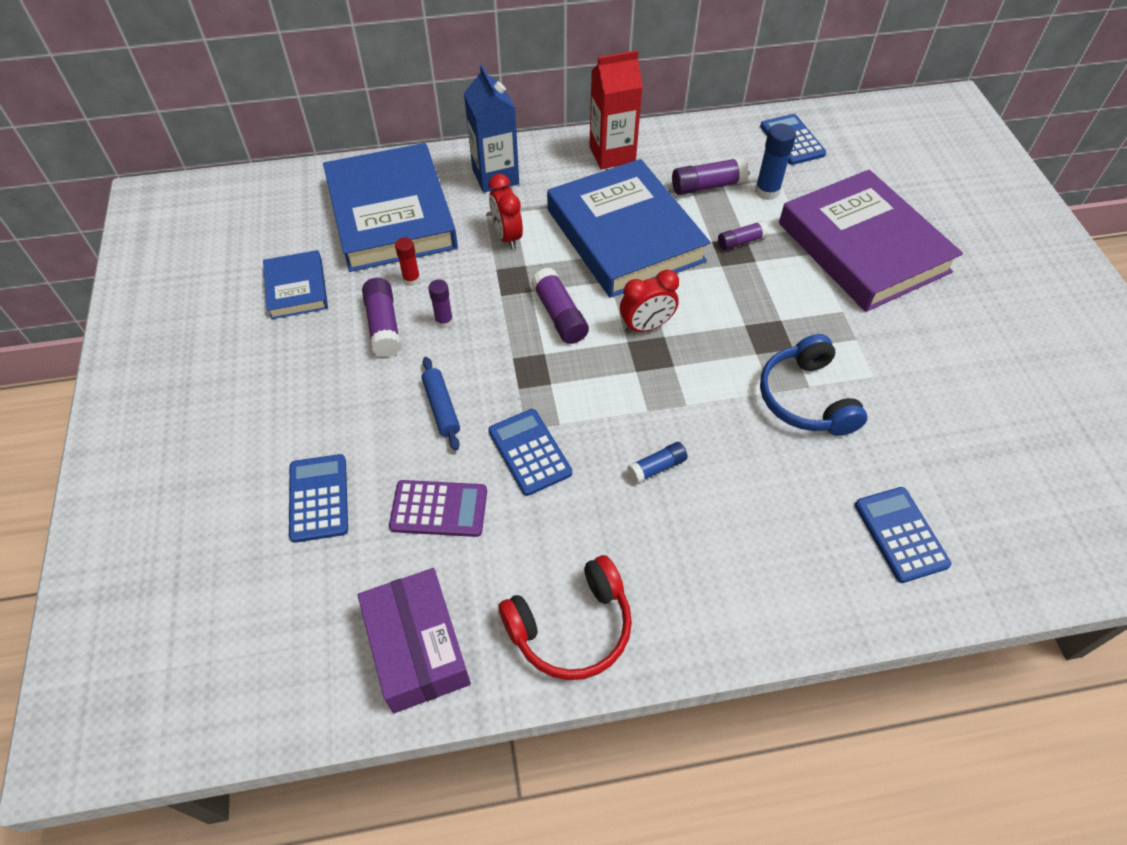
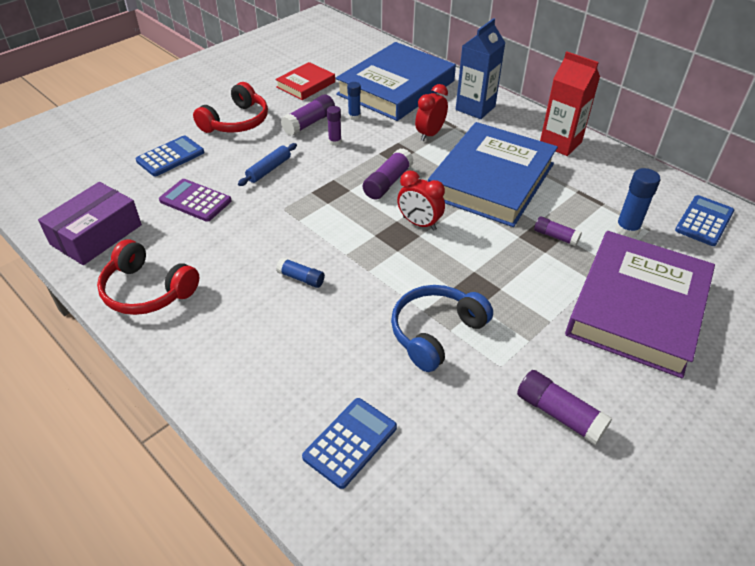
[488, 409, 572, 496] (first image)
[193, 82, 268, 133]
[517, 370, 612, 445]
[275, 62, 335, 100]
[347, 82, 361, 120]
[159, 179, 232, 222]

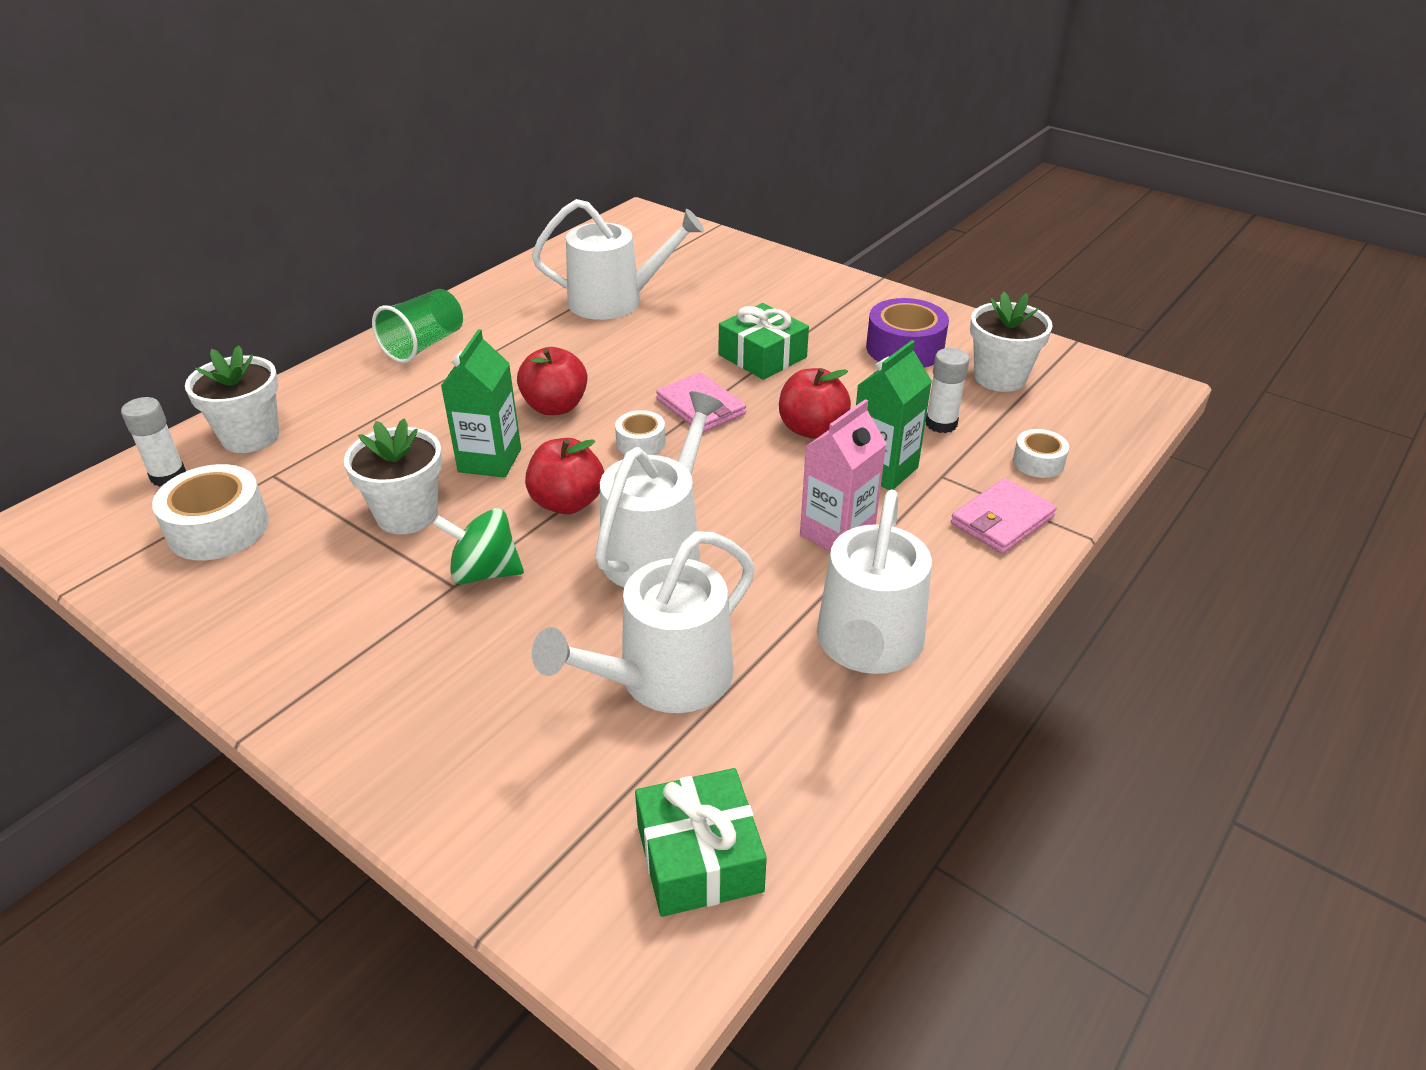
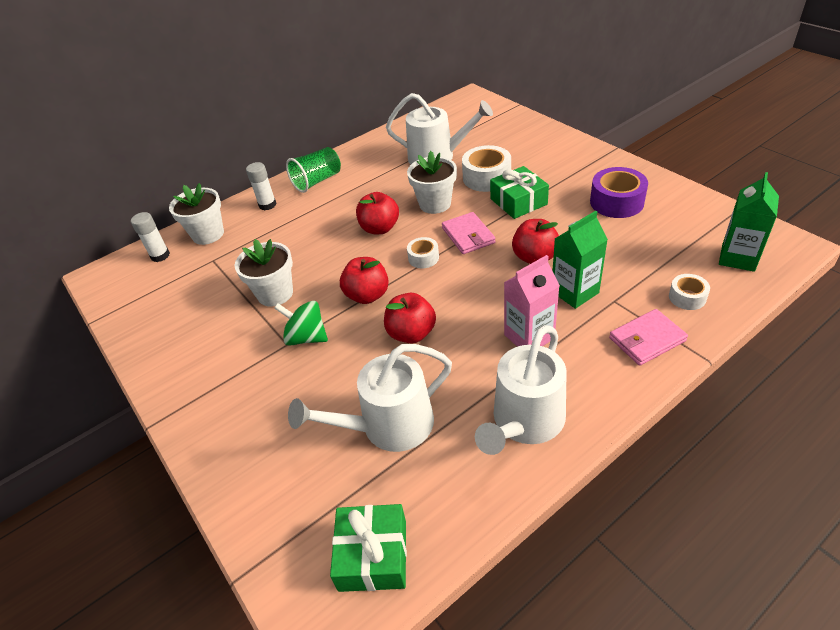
[462, 145, 511, 192]
[719, 172, 779, 272]
[246, 162, 276, 210]
[407, 151, 457, 214]
[384, 293, 436, 343]

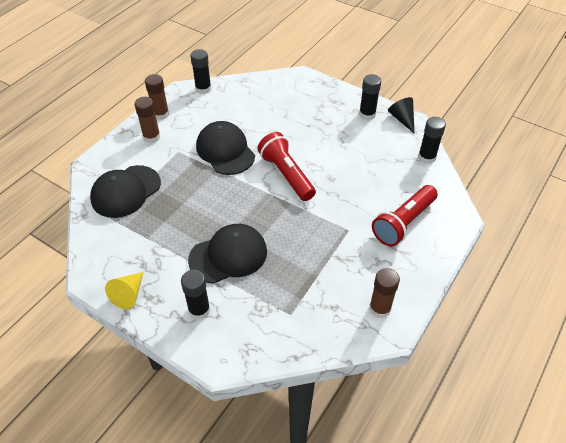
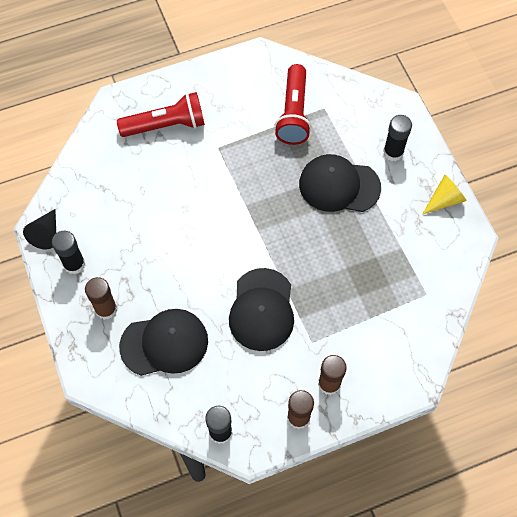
[418, 117, 446, 164] (first image)
[119, 309, 208, 376]
[275, 64, 311, 145]
[85, 277, 117, 320]

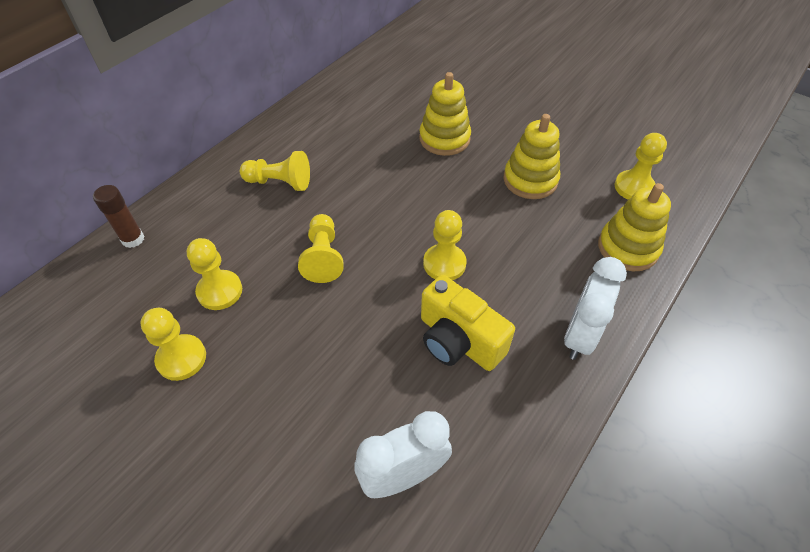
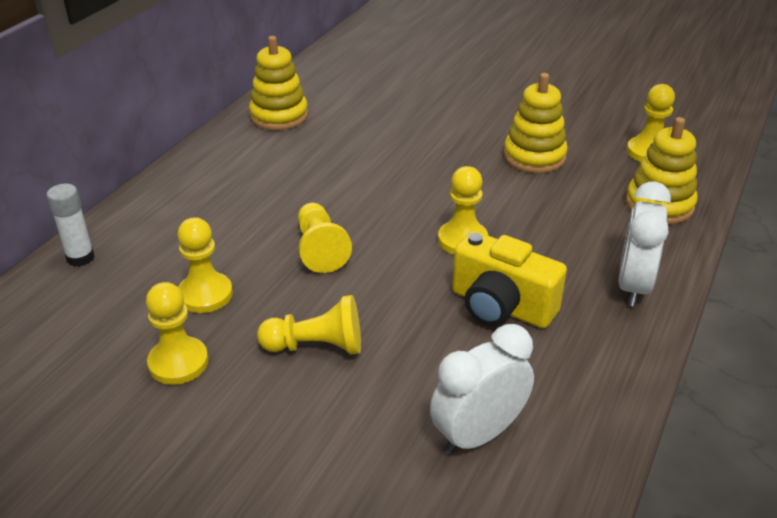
[257, 295, 361, 355]
[249, 36, 308, 130]
[47, 184, 95, 267]

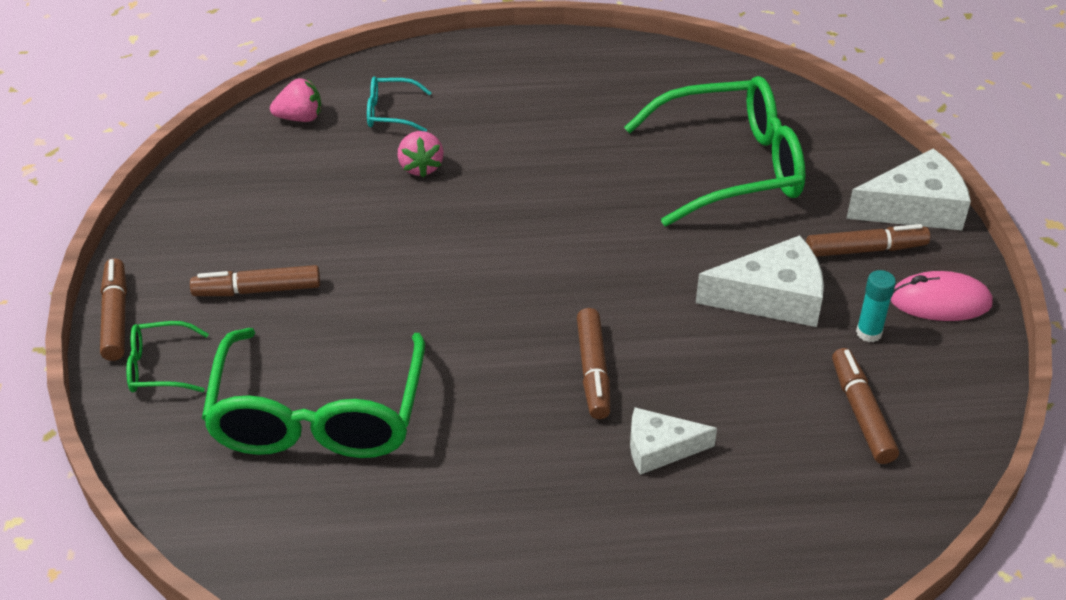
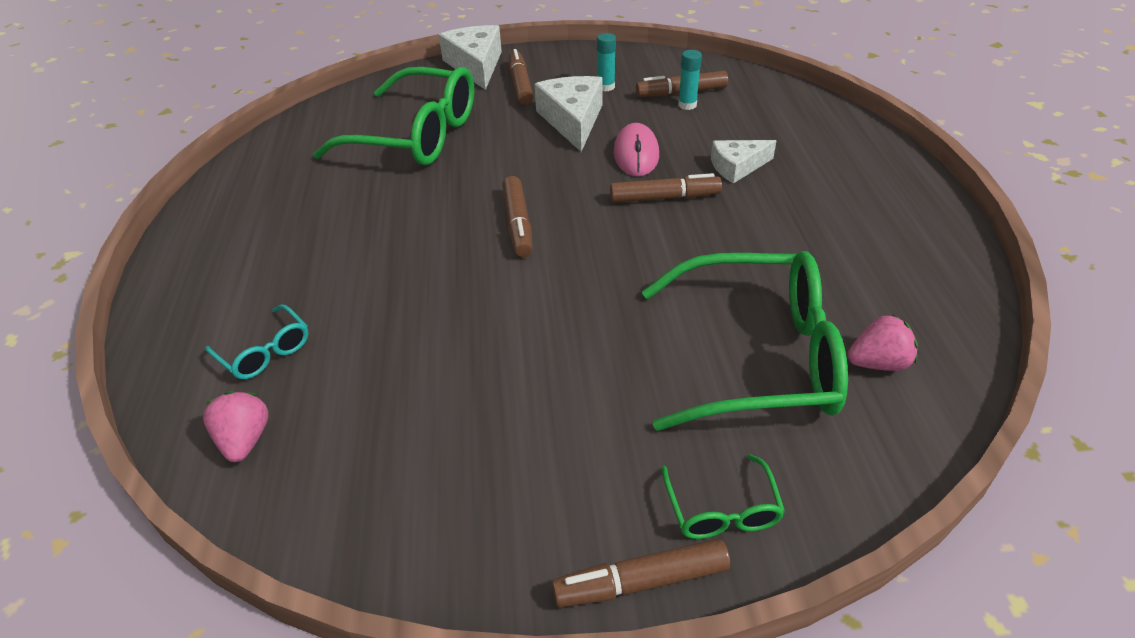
[678, 50, 702, 110]
[502, 176, 533, 257]
[847, 314, 918, 371]
[614, 123, 659, 176]
[205, 304, 309, 379]
[313, 67, 474, 166]
[711, 140, 777, 184]

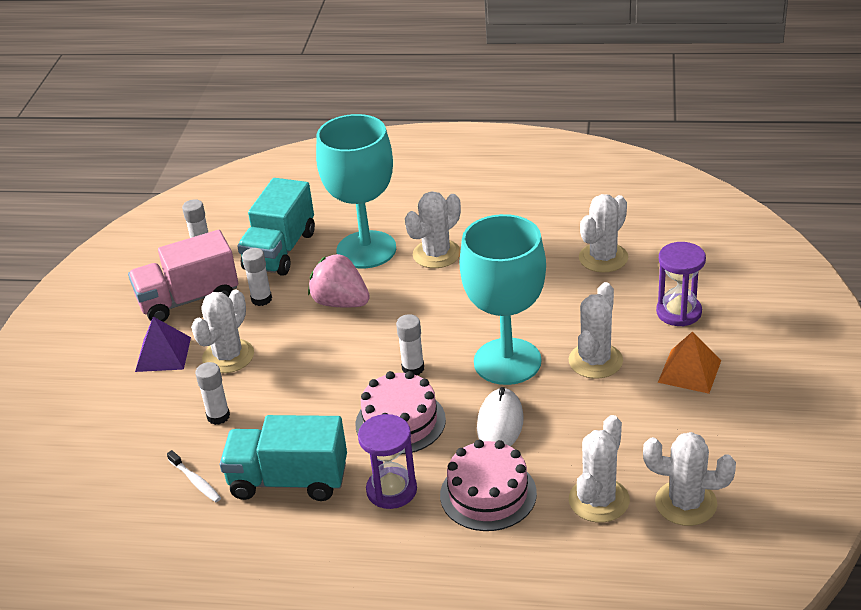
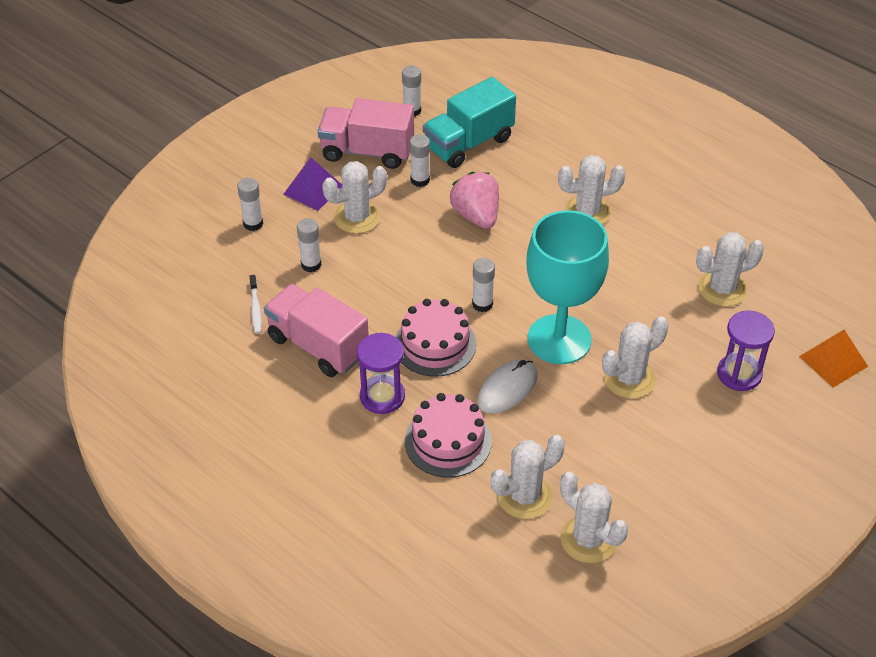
[316, 114, 396, 269] (first image)
[237, 178, 263, 231]
[799, 330, 868, 388]
[264, 284, 369, 377]

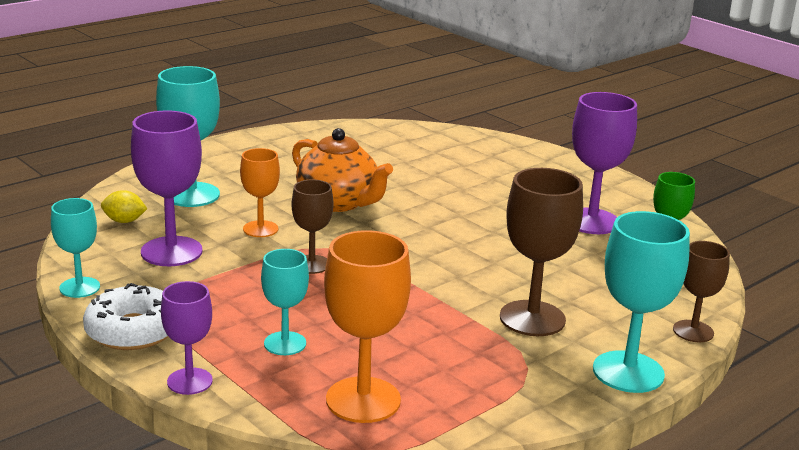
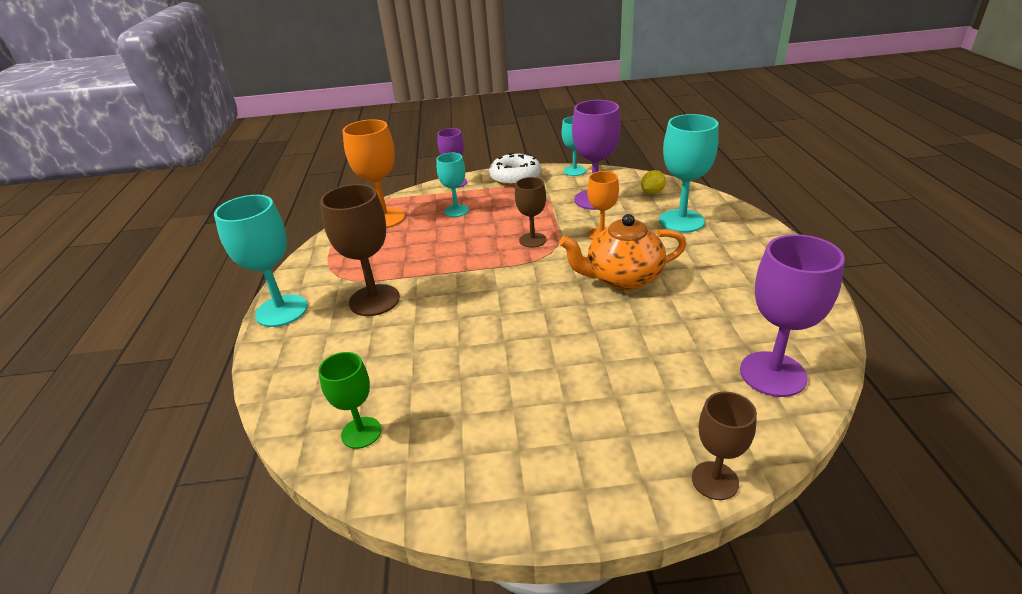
[740, 234, 845, 397]
[692, 391, 757, 500]

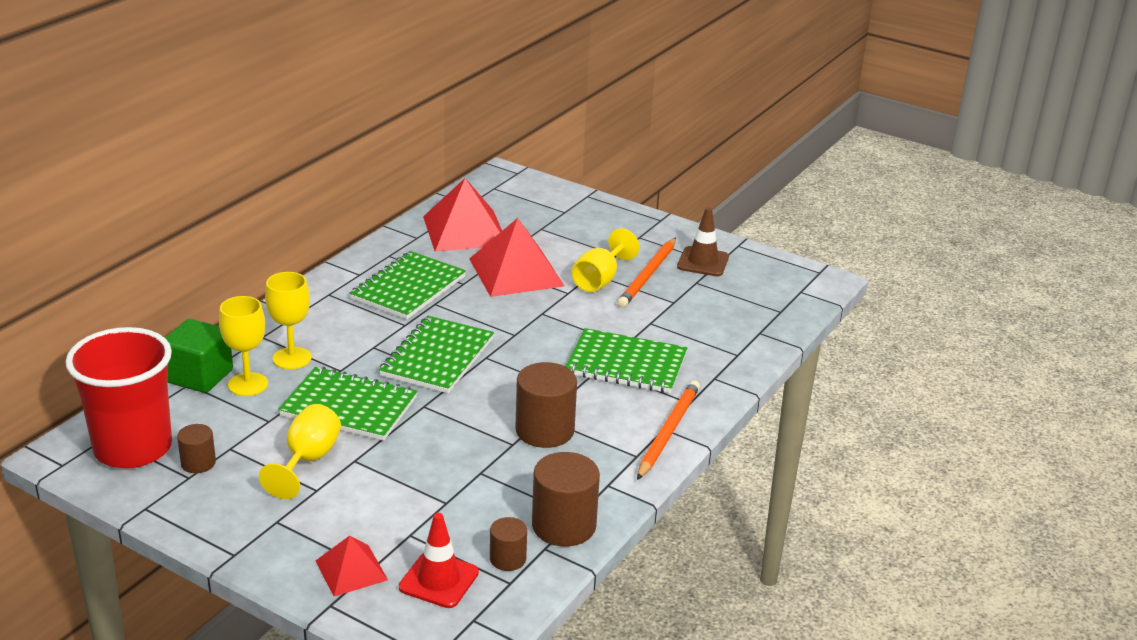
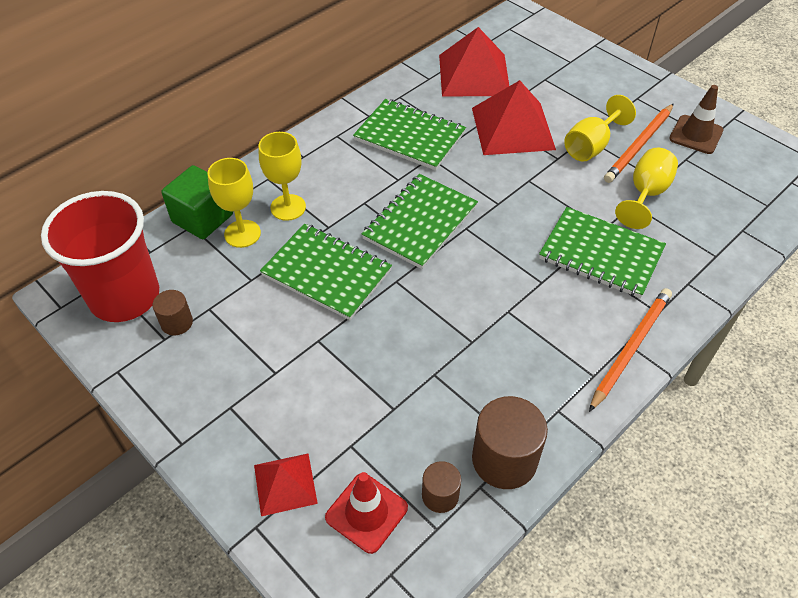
[516, 362, 577, 448] (first image)
[615, 148, 678, 229]
[353, 99, 466, 170]

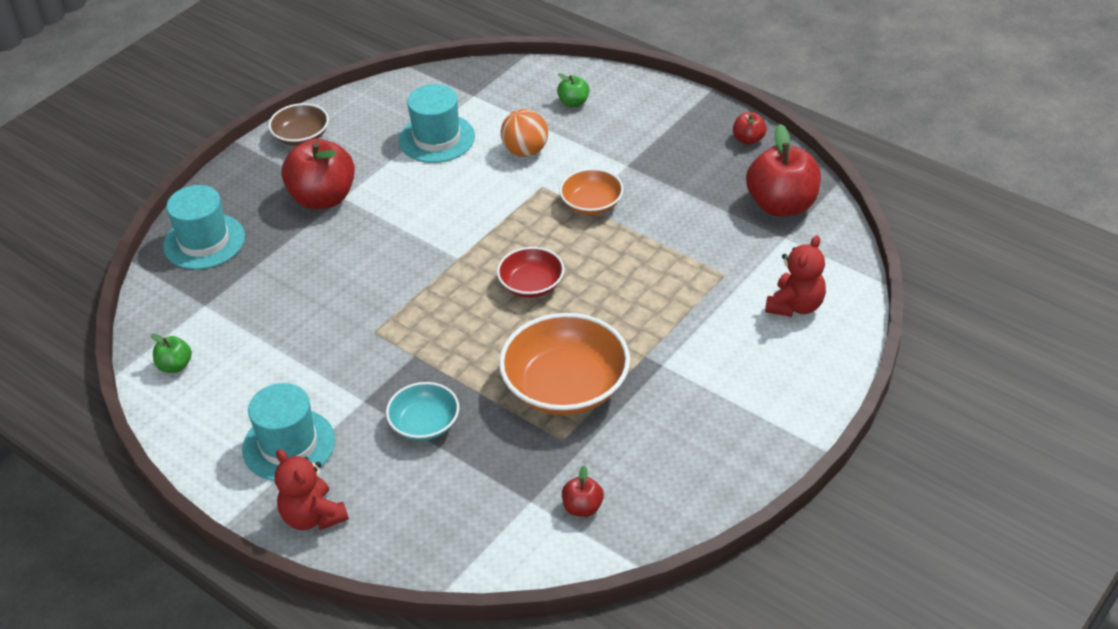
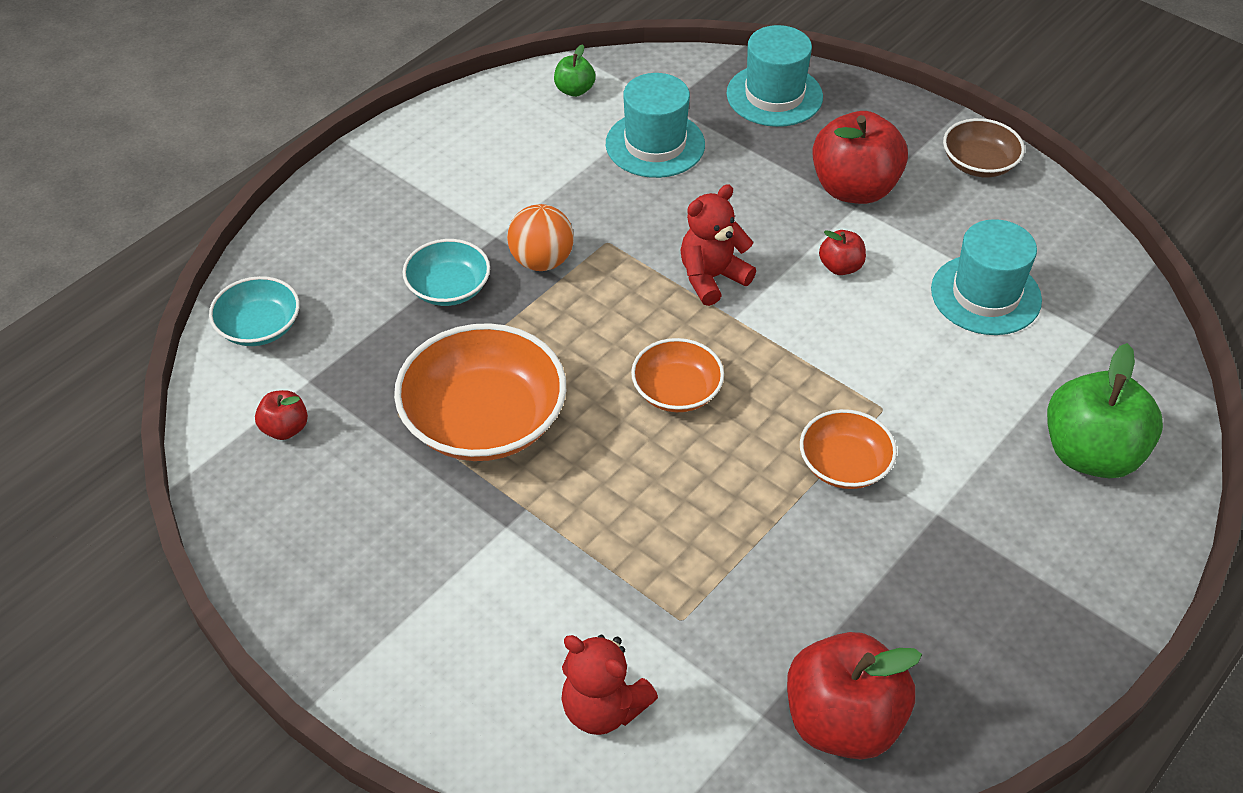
[209, 276, 300, 346]
[606, 73, 705, 178]
[680, 184, 756, 306]
[507, 204, 574, 271]
[819, 230, 866, 275]
[631, 338, 724, 412]
[1047, 343, 1163, 478]

